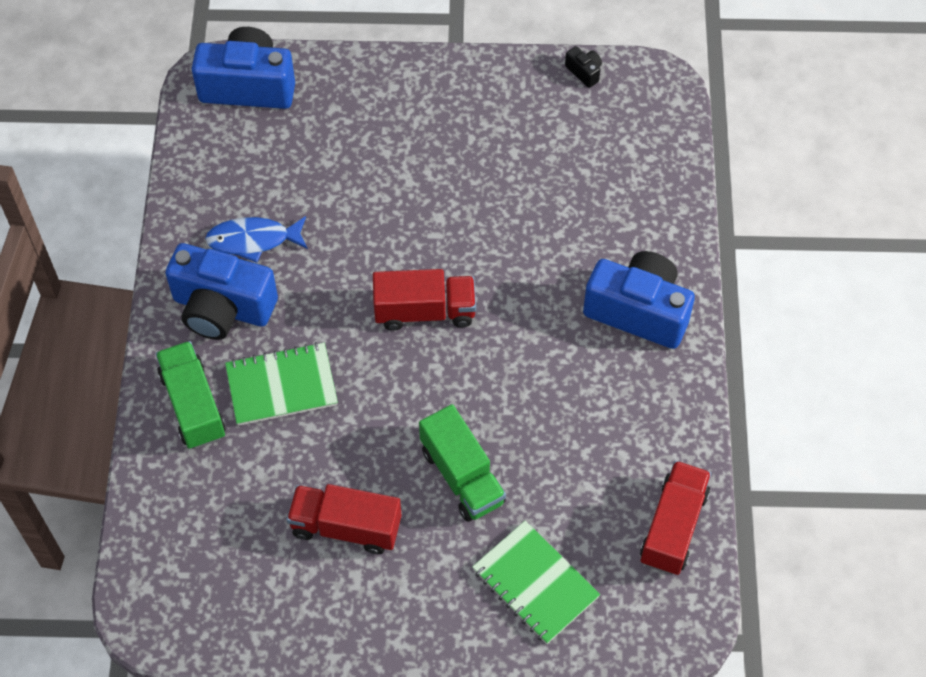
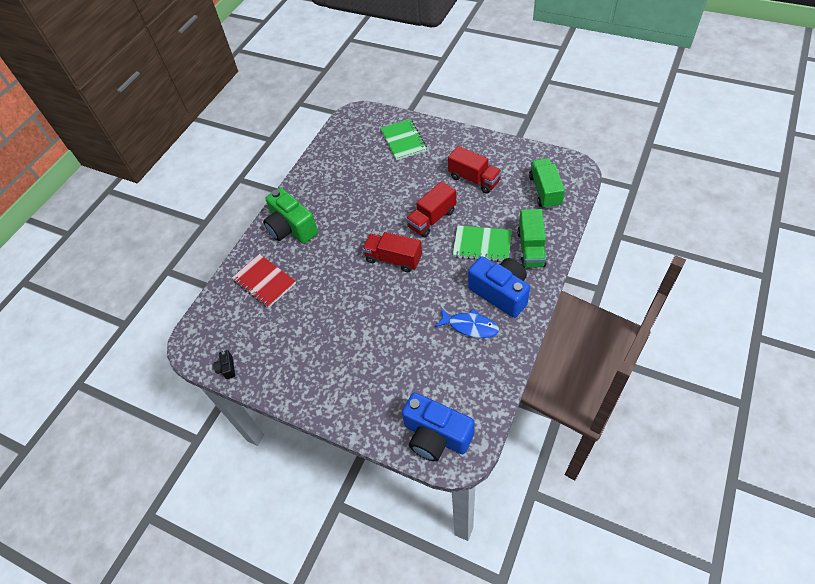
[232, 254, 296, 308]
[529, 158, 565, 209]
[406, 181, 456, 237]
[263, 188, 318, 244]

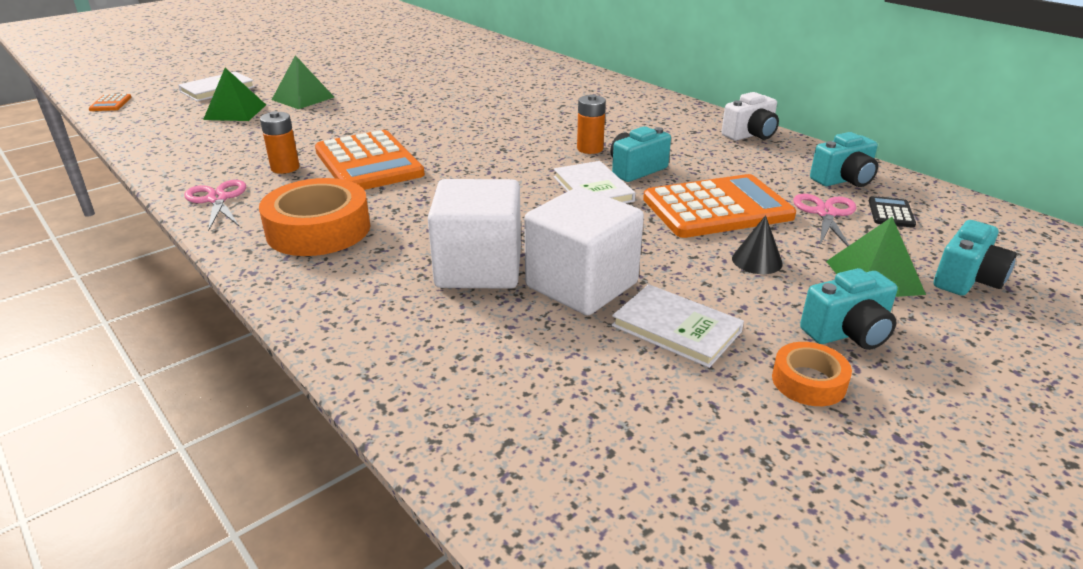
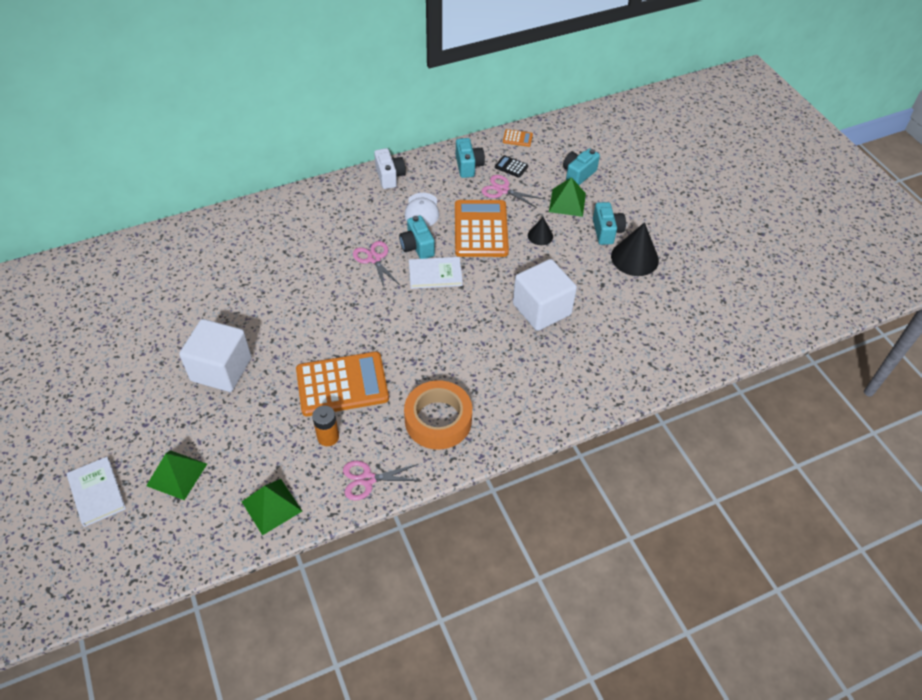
[612, 284, 744, 368] (first image)
[405, 193, 439, 226]
[503, 129, 533, 147]
[242, 479, 302, 535]
[179, 319, 252, 392]
[353, 241, 401, 290]
[611, 222, 659, 276]
[563, 148, 600, 185]

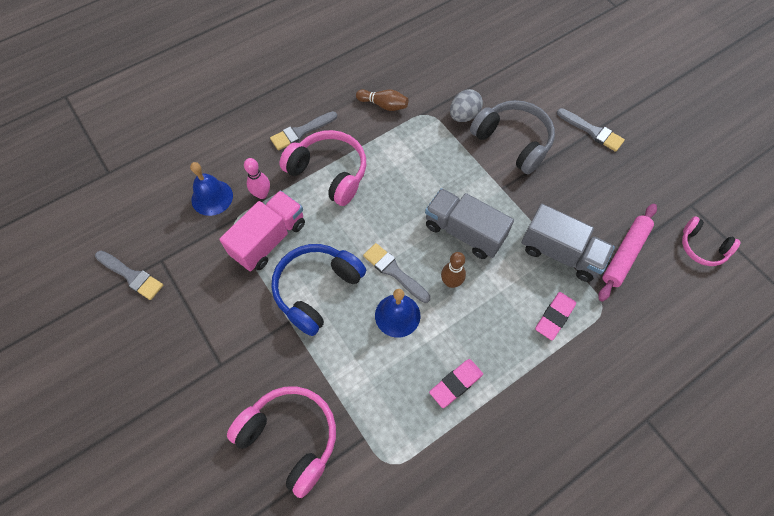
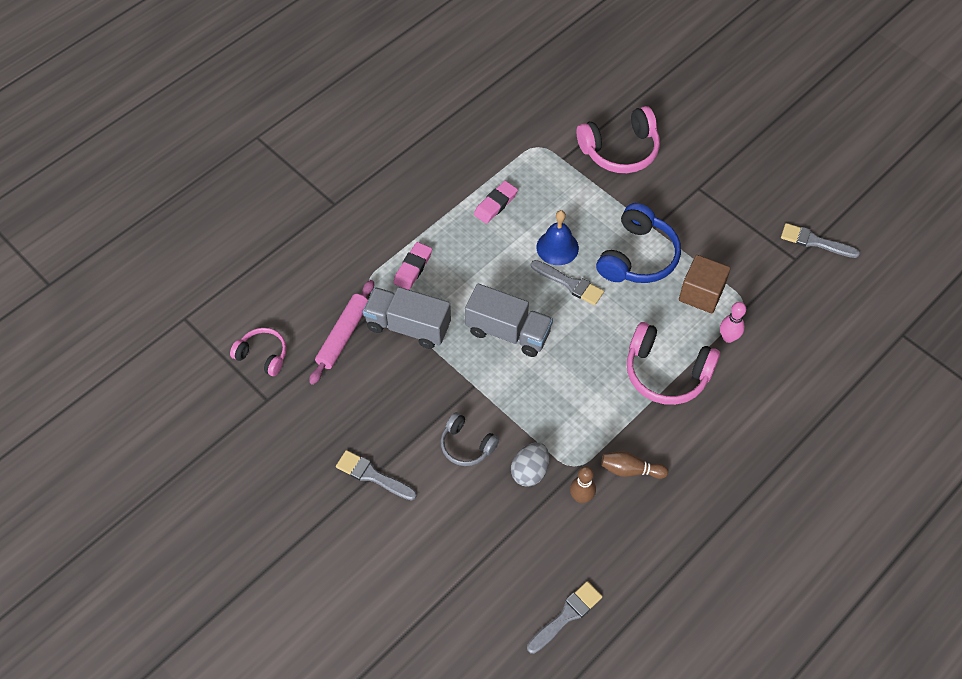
[190, 162, 233, 216] (first image)
[527, 581, 603, 654]
[570, 466, 596, 503]
[679, 255, 731, 313]
[577, 106, 660, 173]
[441, 412, 499, 466]

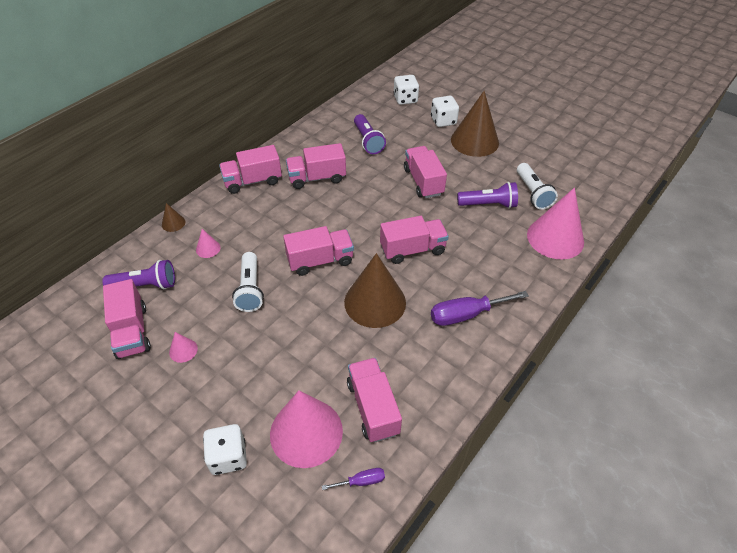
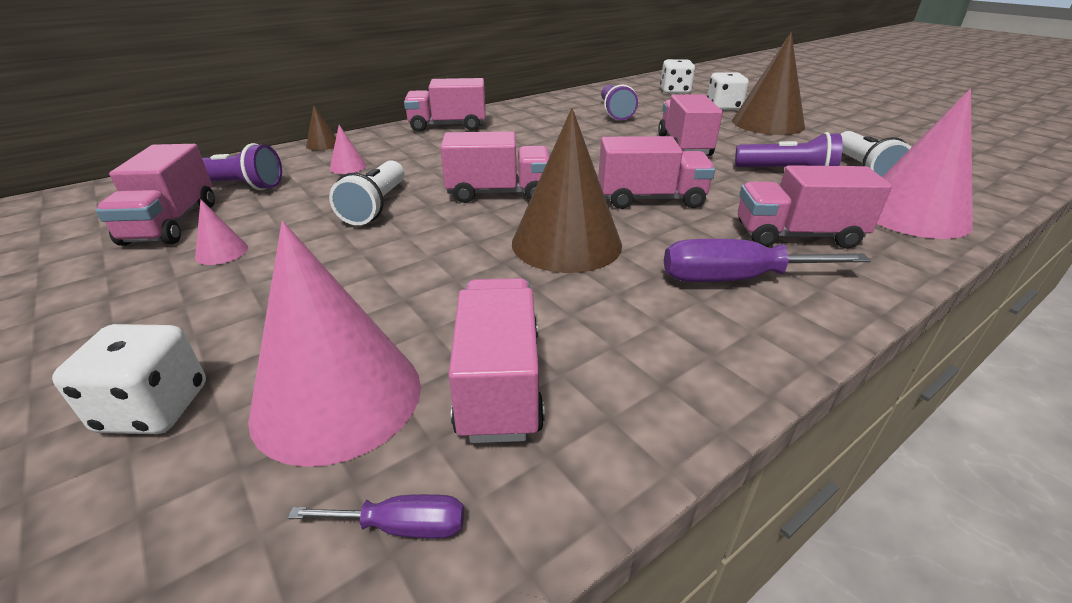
[738, 165, 892, 249]

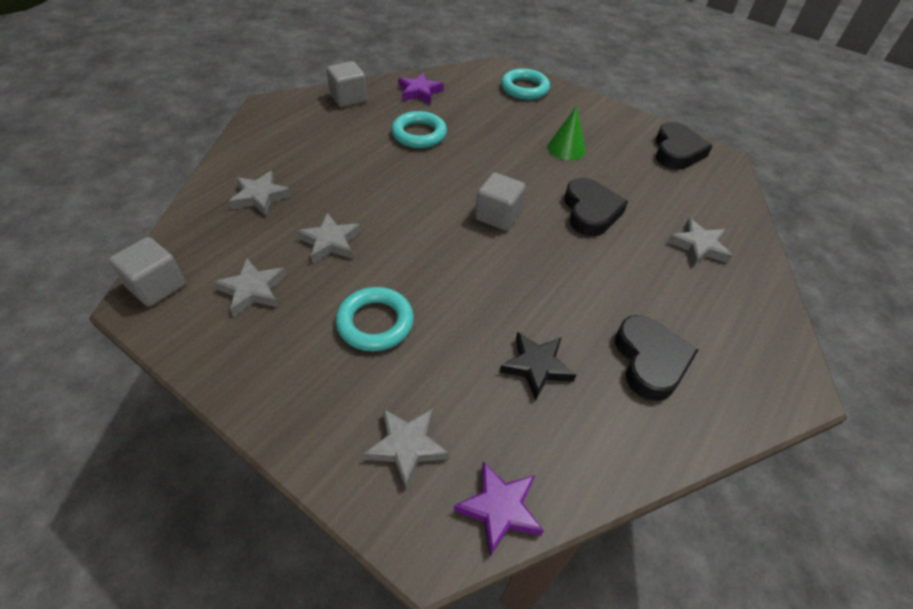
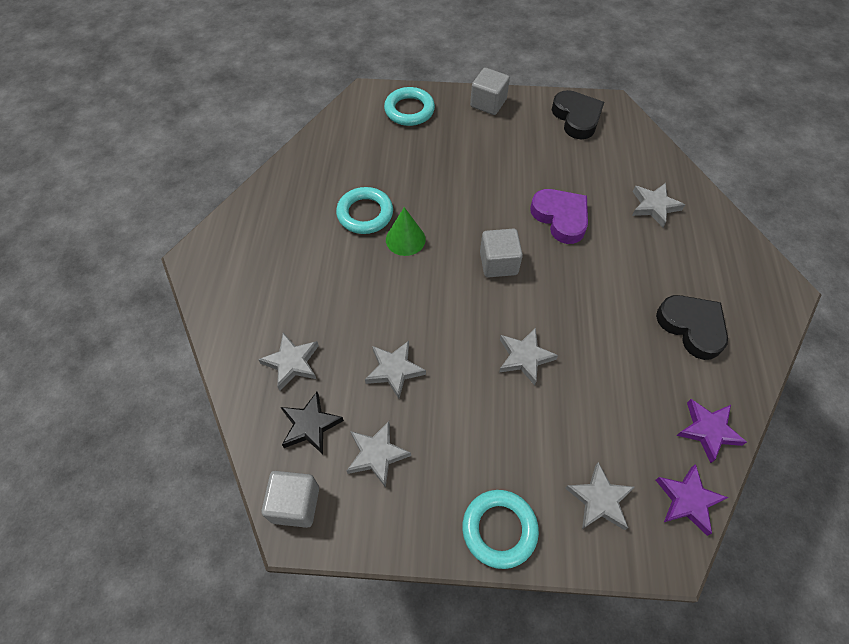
[499, 328, 558, 385]
[470, 68, 510, 115]
[462, 490, 539, 569]
[676, 399, 747, 463]
[281, 392, 344, 454]
[386, 207, 426, 256]
[530, 189, 588, 244]

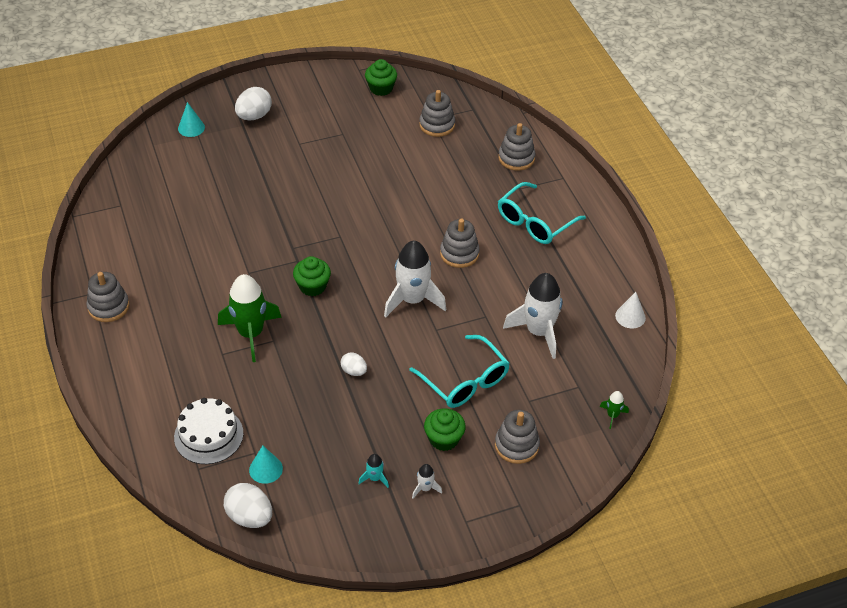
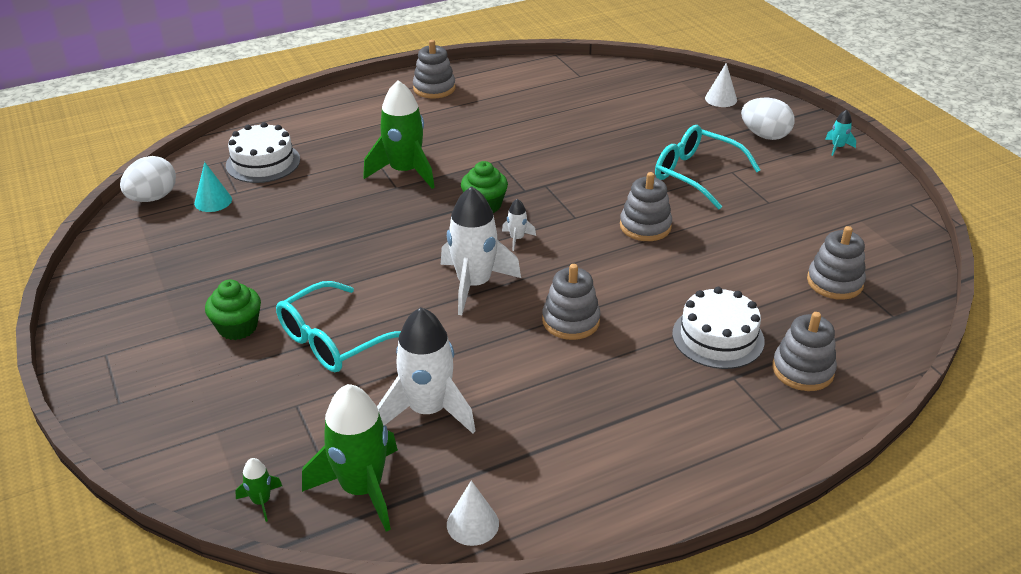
[341, 353, 367, 376] (first image)
[365, 59, 397, 96] (first image)
[302, 384, 398, 532]
[672, 287, 765, 369]
[825, 110, 856, 156]
[502, 199, 536, 251]
[620, 172, 672, 241]
[655, 125, 761, 210]
[705, 63, 737, 107]

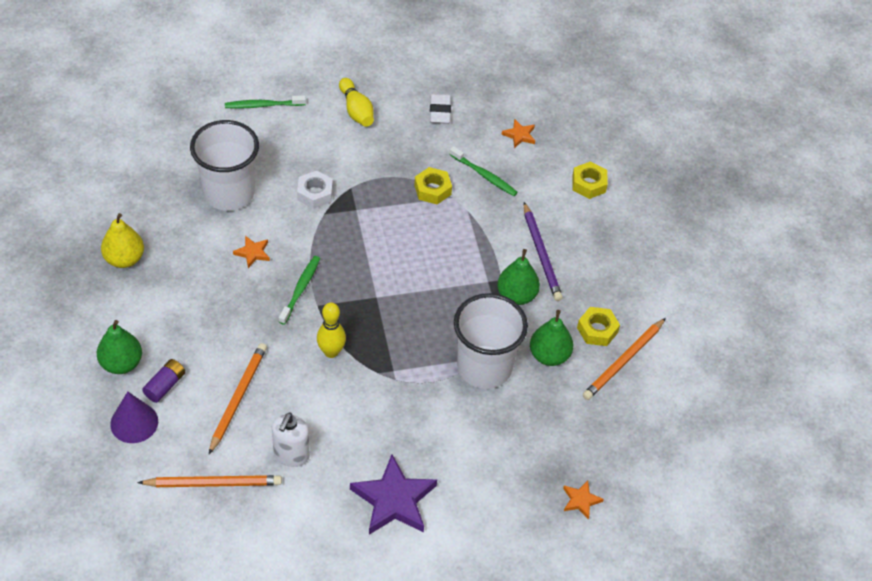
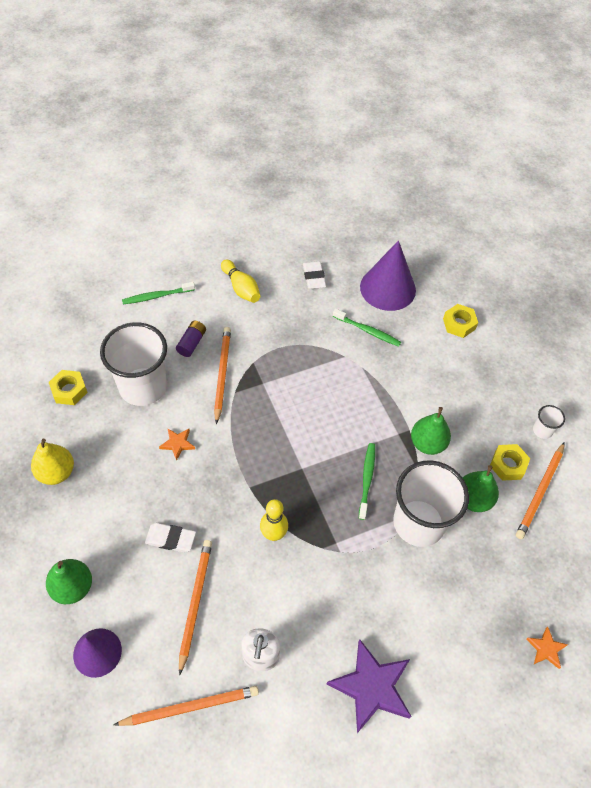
[524, 202, 563, 301] (first image)
[145, 523, 196, 552]
[533, 405, 565, 439]
[176, 321, 206, 357]
[359, 443, 375, 520]
[49, 370, 88, 405]
[214, 327, 231, 424]
[360, 240, 416, 311]

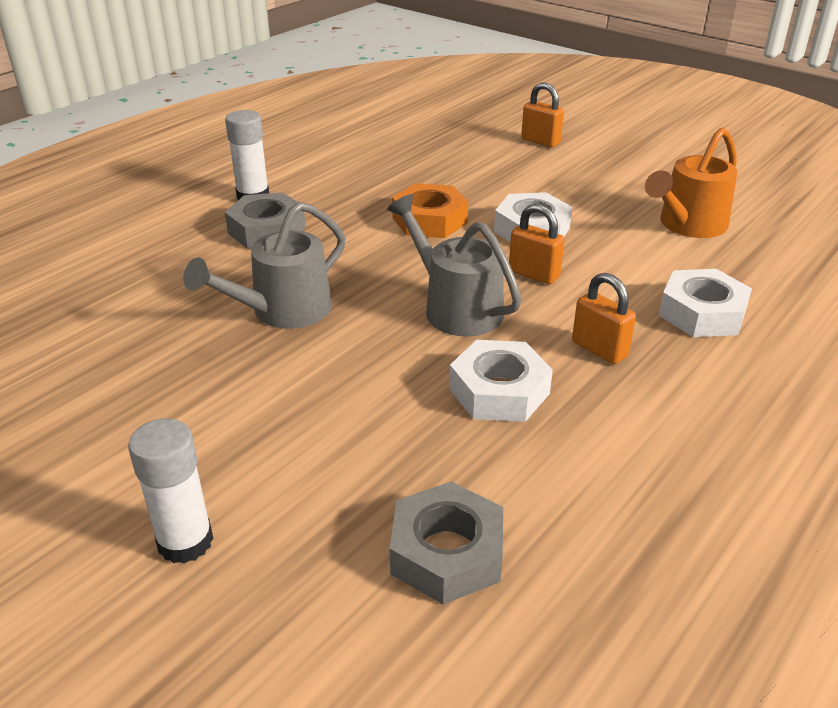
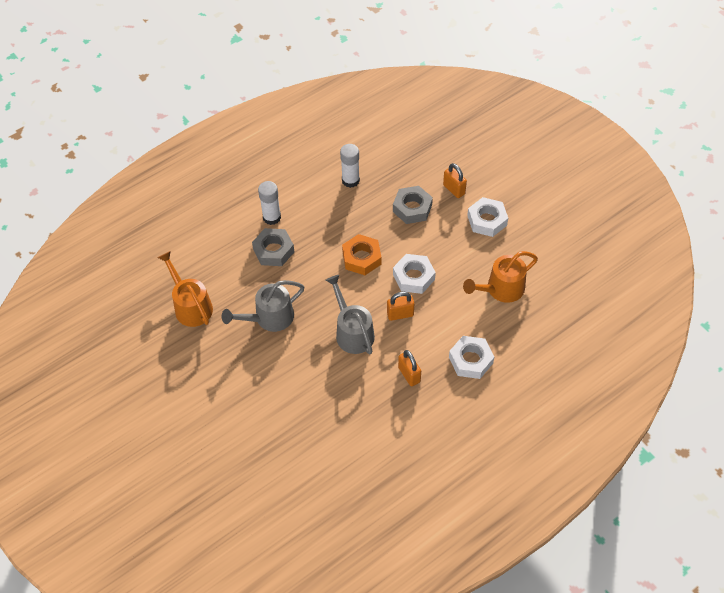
[158, 251, 213, 327]
[340, 144, 360, 188]
[393, 186, 433, 224]
[467, 197, 508, 237]
[387, 292, 414, 321]

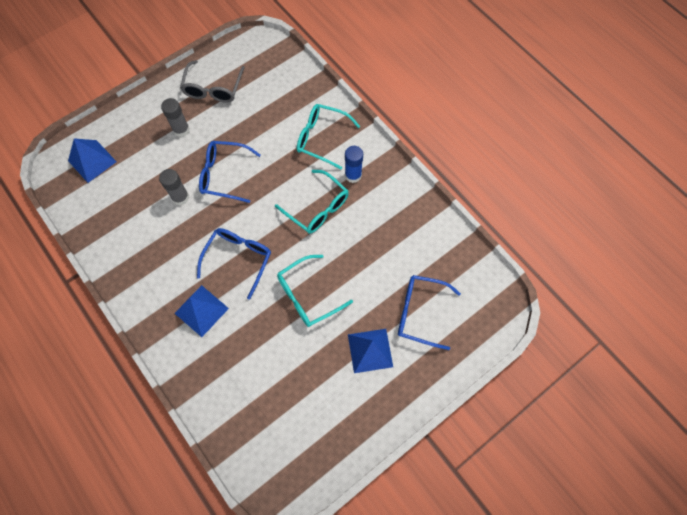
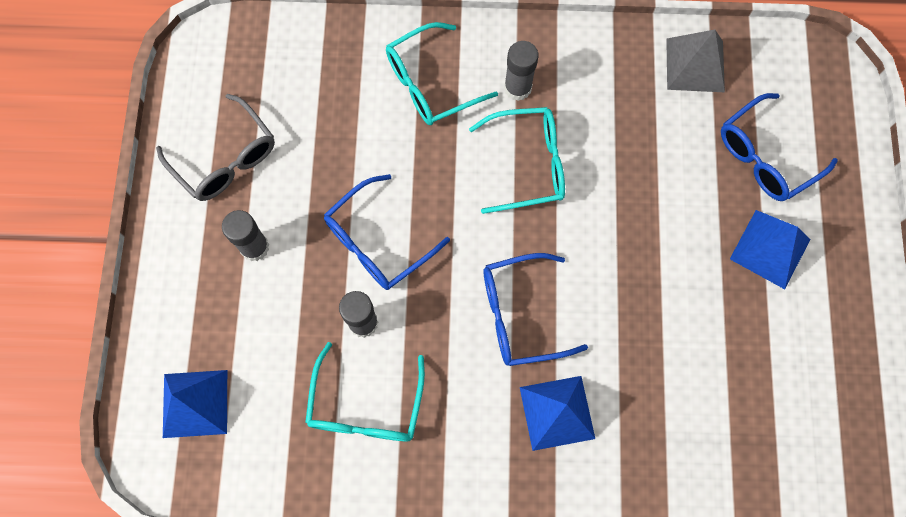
[666, 30, 725, 92]
[305, 342, 425, 442]
[504, 41, 538, 101]
[484, 253, 588, 366]

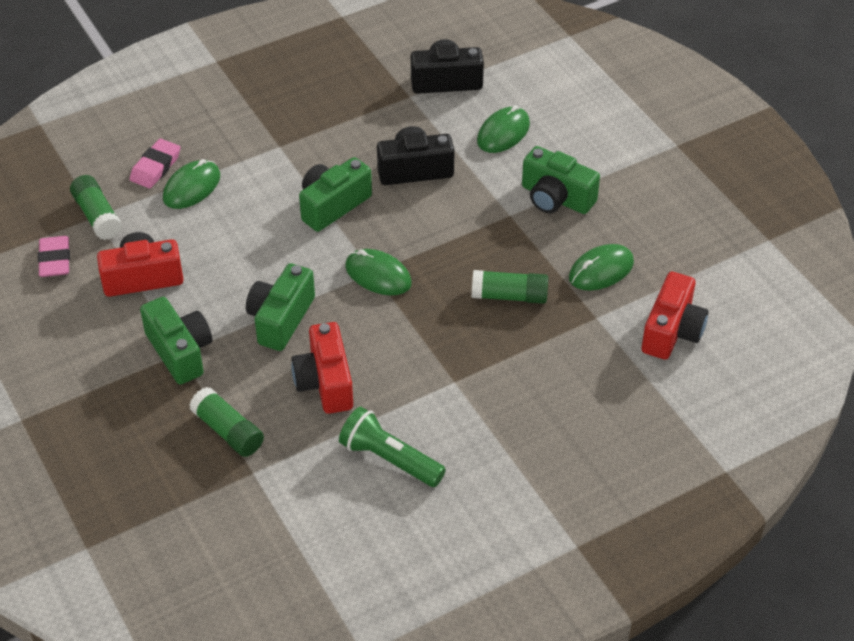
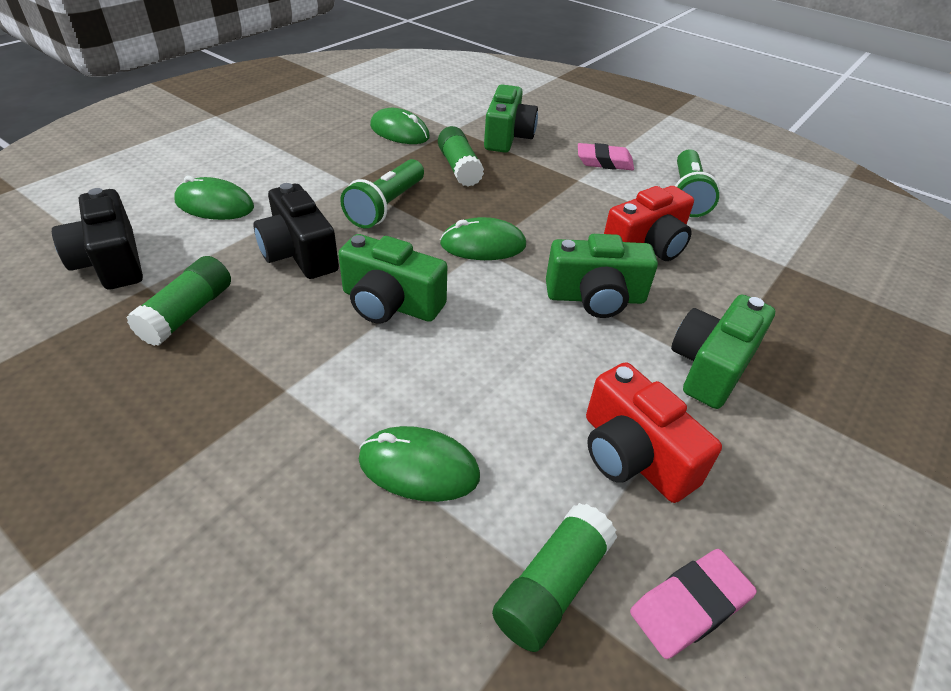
[642, 272, 708, 360] (first image)
[340, 159, 424, 228]
[578, 143, 634, 170]
[126, 256, 231, 346]
[484, 84, 538, 153]
[440, 217, 526, 260]

